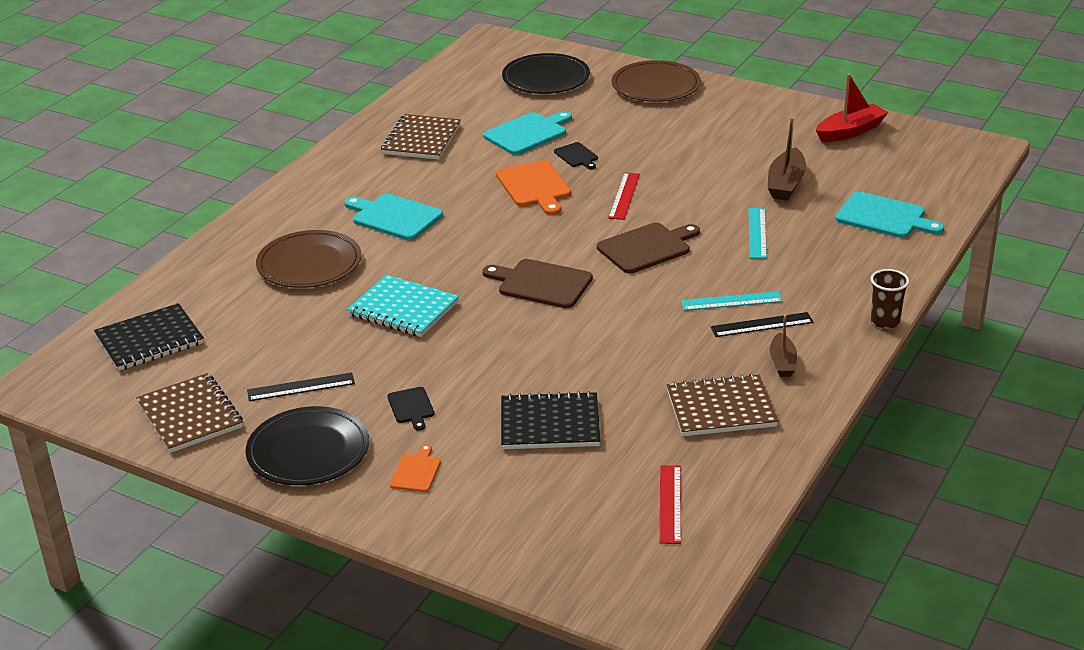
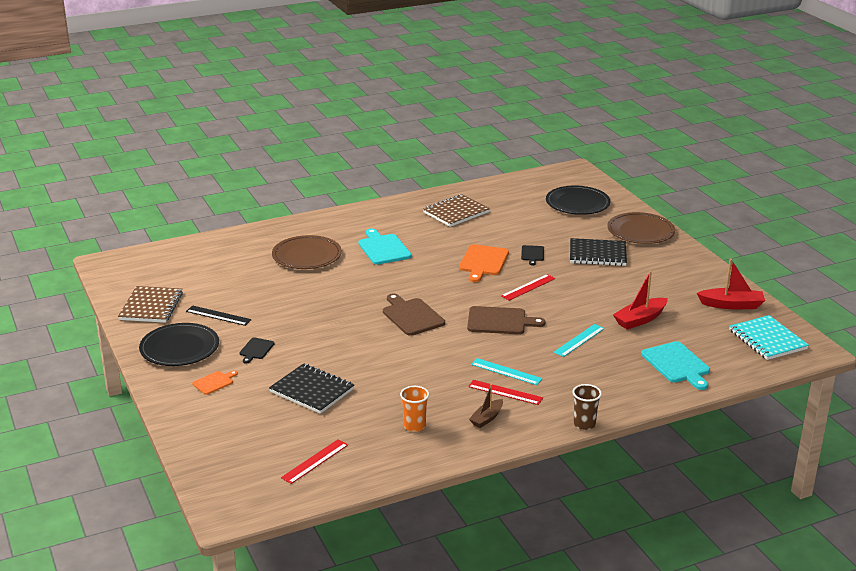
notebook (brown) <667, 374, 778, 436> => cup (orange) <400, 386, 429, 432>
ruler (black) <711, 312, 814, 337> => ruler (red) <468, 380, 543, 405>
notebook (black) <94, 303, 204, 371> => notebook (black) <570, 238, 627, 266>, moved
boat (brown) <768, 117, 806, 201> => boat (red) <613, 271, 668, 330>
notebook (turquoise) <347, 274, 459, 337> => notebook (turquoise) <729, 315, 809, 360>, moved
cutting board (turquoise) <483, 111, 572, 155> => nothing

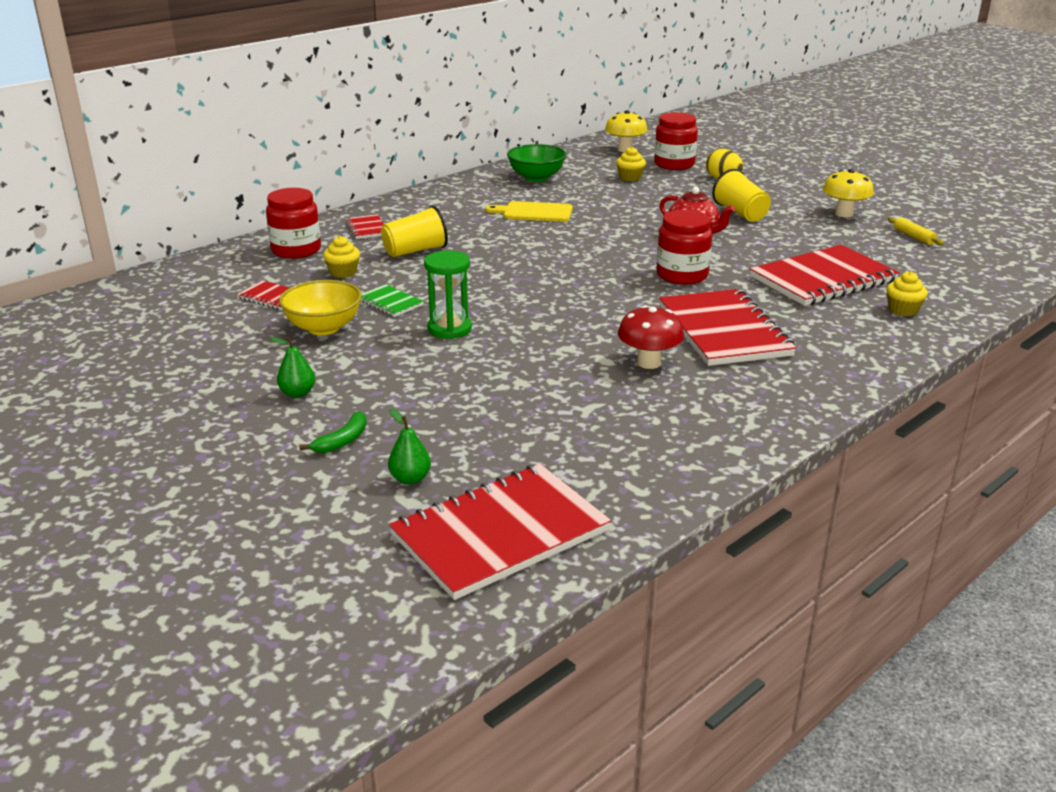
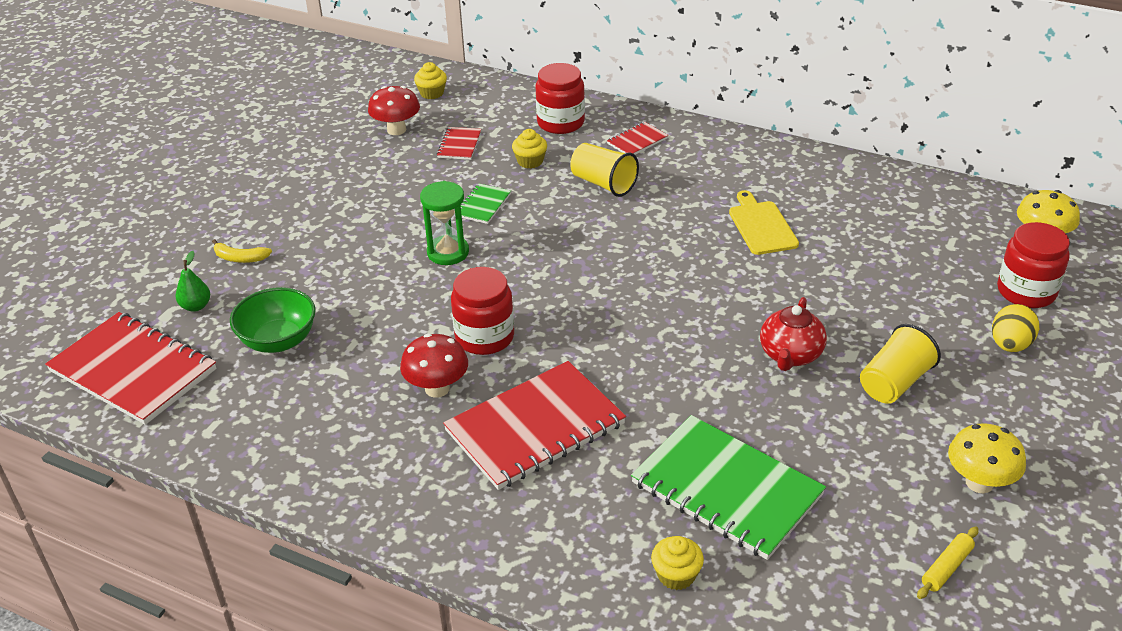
banana (green) <299, 411, 366, 453> => banana (yellow) <212, 239, 272, 263>
bowl (green) <507, 144, 566, 182> => bowl (green) <230, 287, 316, 353>, moved
nothing => mushroom (red) <368, 86, 420, 135>
cupcake (yellow) <616, 147, 646, 181> => cupcake (yellow) <414, 62, 447, 99>, moved
jar (red) <656, 210, 713, 285> => jar (red) <451, 267, 514, 355>, moved
notebook (red) <750, 245, 900, 306> => notebook (green) <631, 415, 826, 560>
pear (green) <270, 337, 315, 398> => nothing
bowl (yellow) <279, 280, 362, 335> => nothing

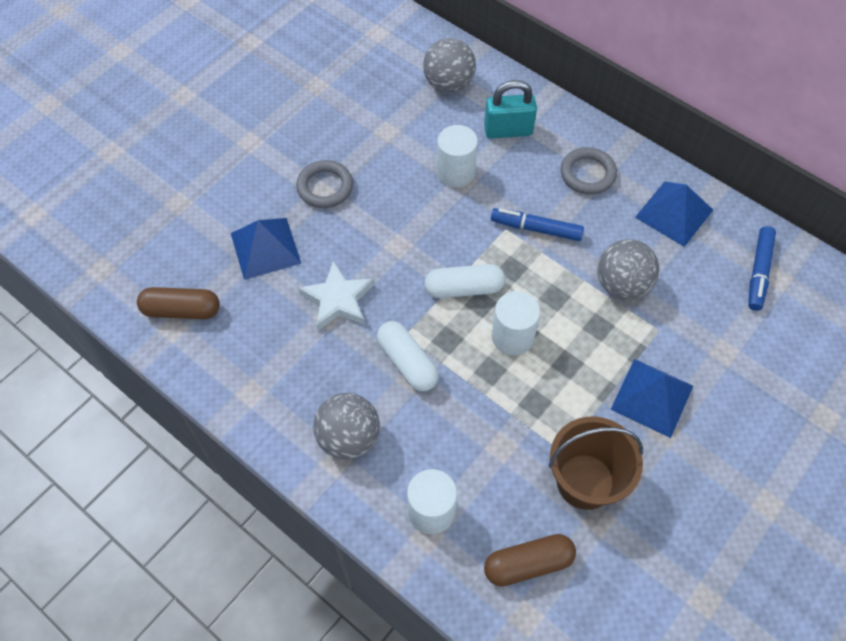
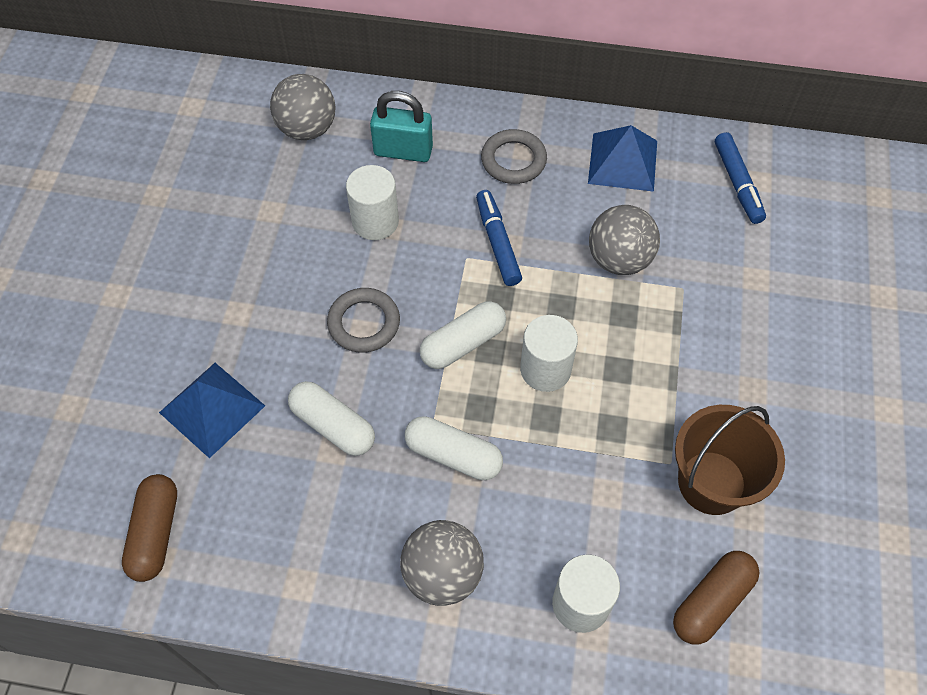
capsule (brown) <137, 287, 220, 319> => capsule (brown) <122, 474, 177, 582>, 60 degrees counterclockwise
star (white) <298, 261, 374, 331> => capsule (white) <288, 381, 375, 456>
ring (grey) <296, 160, 353, 208> => ring (grey) <327, 288, 400, 353>, moved
padlock (turquoise) <484, 80, 537, 139> => padlock (turquoise) <370, 91, 433, 162>, 45 degrees clockwise
marker (blue) <491, 208, 584, 241> => marker (blue) <476, 190, 522, 286>, 90 degrees clockwise
pyramid (blue) <610, 359, 693, 438> => nothing

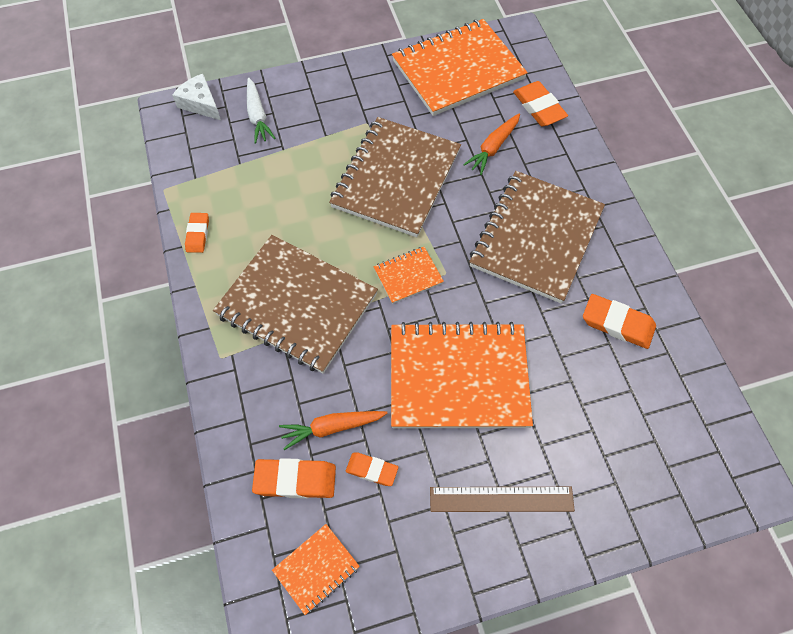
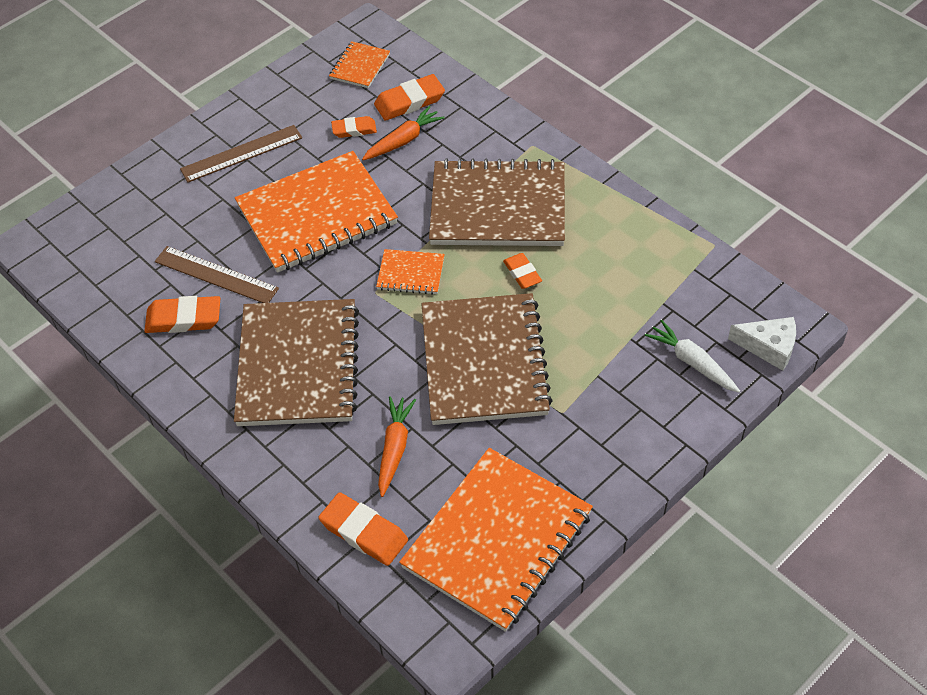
nothing => ruler (brown) <155, 246, 279, 303>
notebook (orange) <374, 247, 444, 304> => notebook (orange) <376, 249, 445, 295>, 60 degrees clockwise
eraser (orange) <185, 213, 209, 253> => eraser (orange) <503, 253, 542, 289>, moved

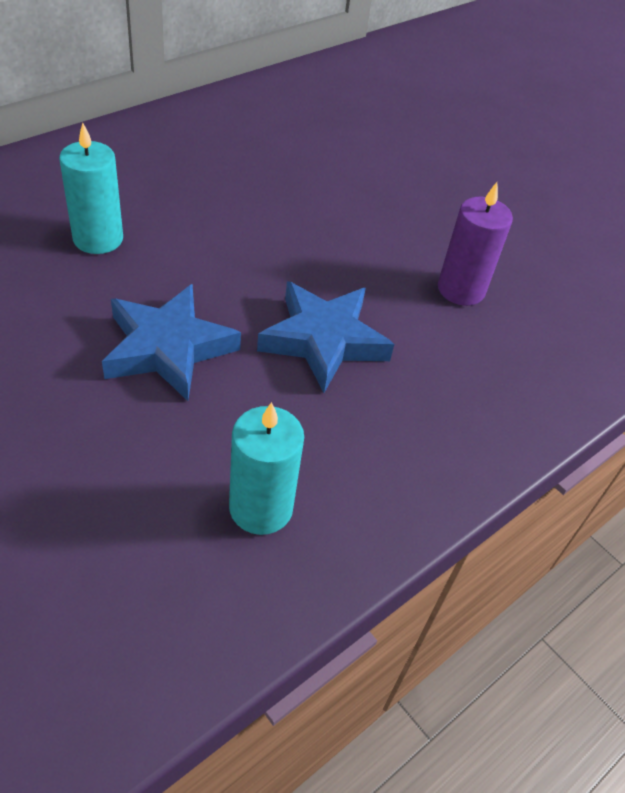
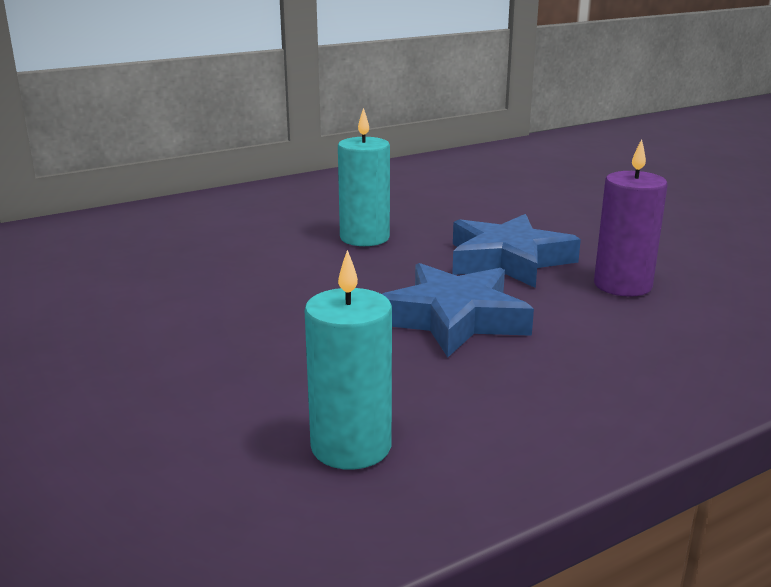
candle (turquoise) <59, 123, 123, 254> => candle (turquoise) <338, 108, 390, 246>, moved
star (blue) <102, 284, 241, 401> => star (blue) <452, 214, 581, 288>, moved

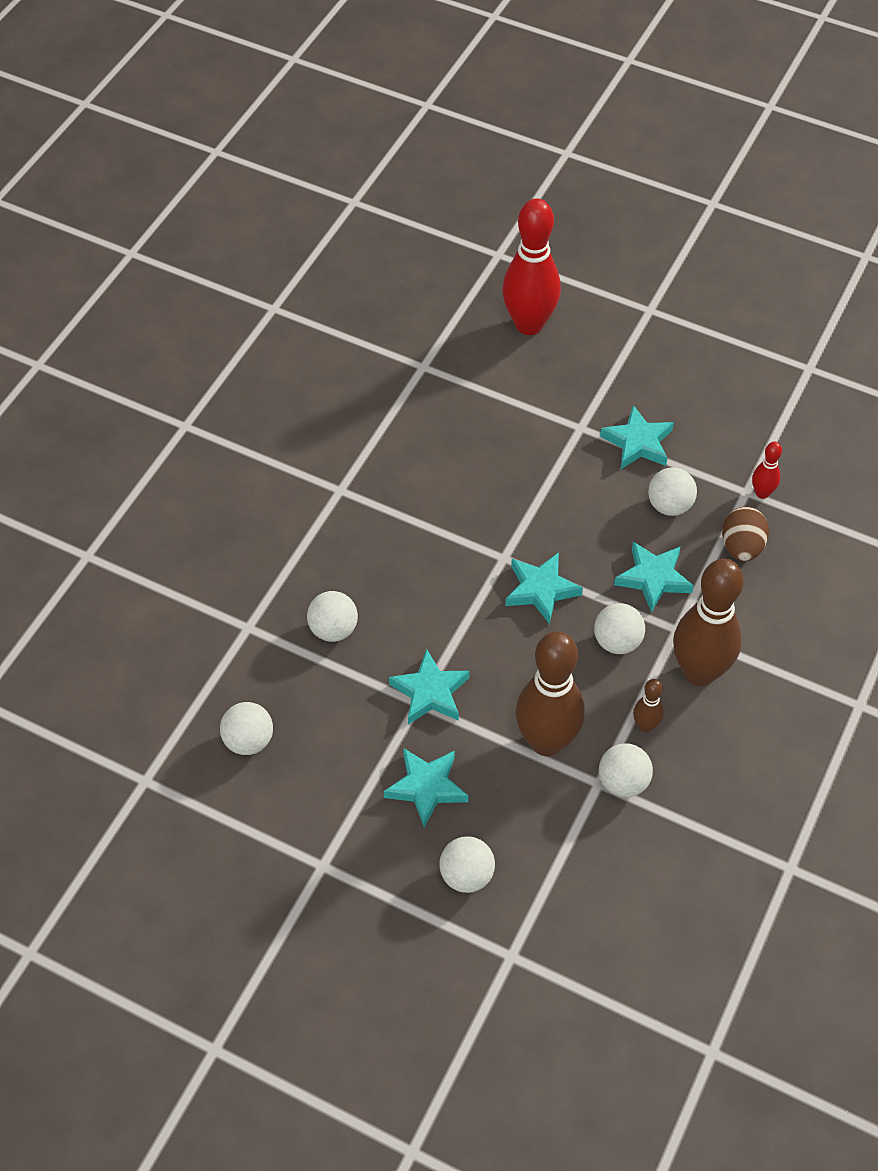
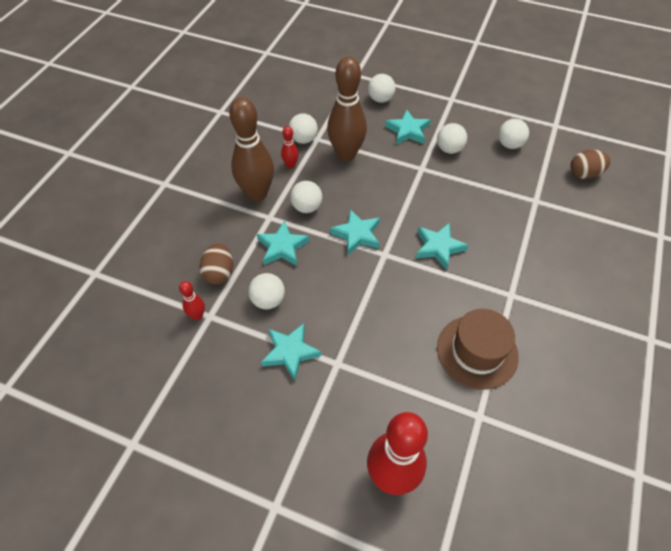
bowling pin (brown) <633, 679, 664, 733> => bowling pin (red) <281, 126, 299, 168>
star (turquoise) <389, 649, 470, 725> => star (turquoise) <416, 223, 468, 270>, moved
ball (white) <307, 591, 358, 642> => ball (white) <437, 123, 467, 154>, moved
nothing => hat (brown) <437, 309, 519, 390>
nothing => egg (brown) <571, 150, 611, 179>

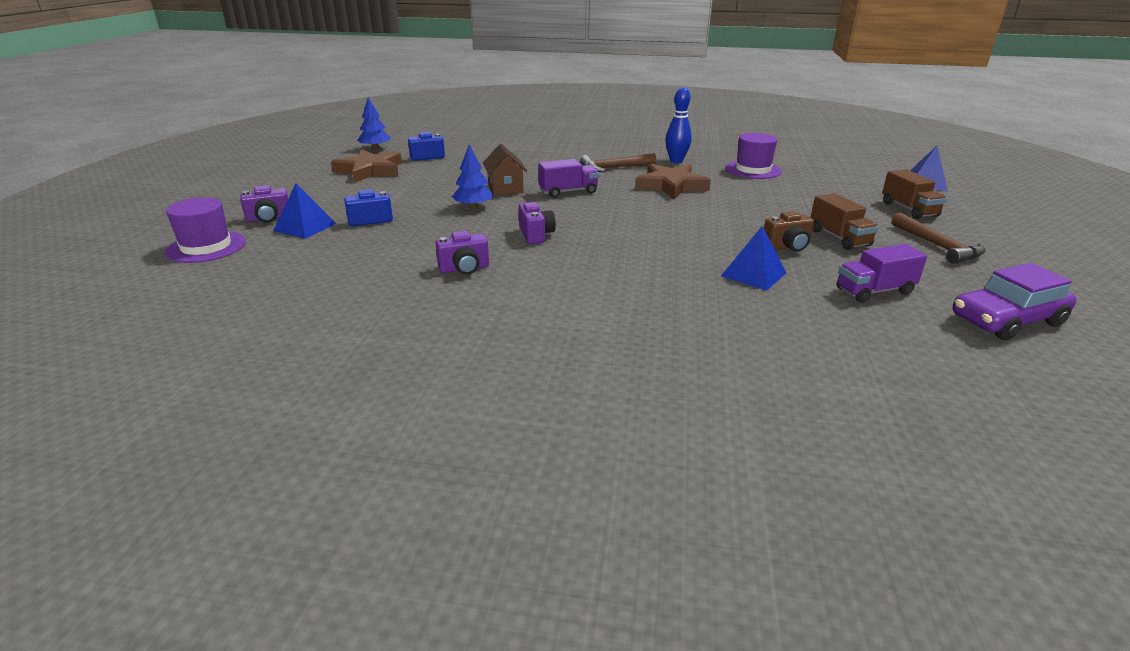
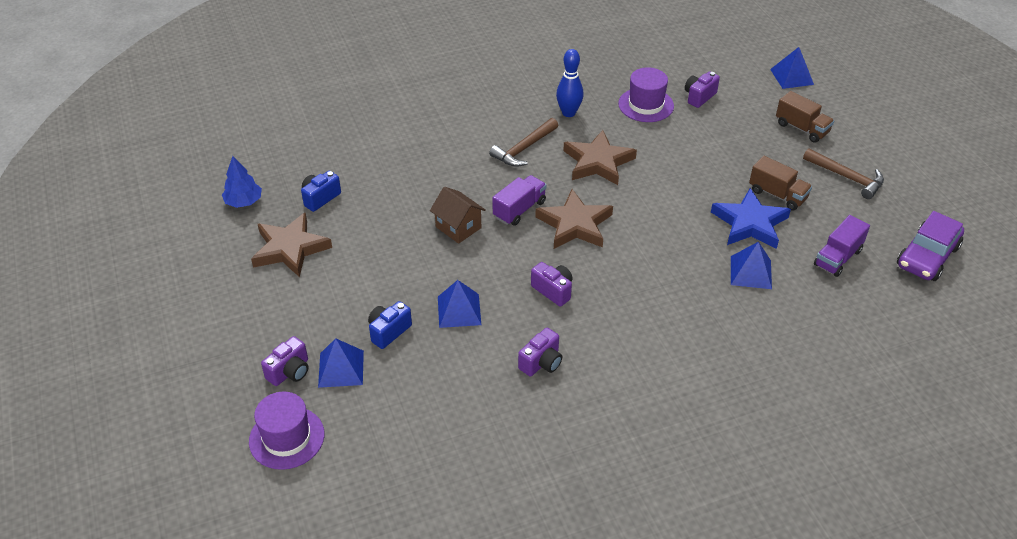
nothing => pyramid (blue) <438, 280, 481, 328>
nothing => star (brown) <535, 189, 613, 249>
nothing => camera (purple) <685, 71, 720, 108>
camera (brown) <764, 211, 814, 252> => star (blue) <711, 188, 791, 249>
tree (blue) <452, 144, 493, 209> => nothing

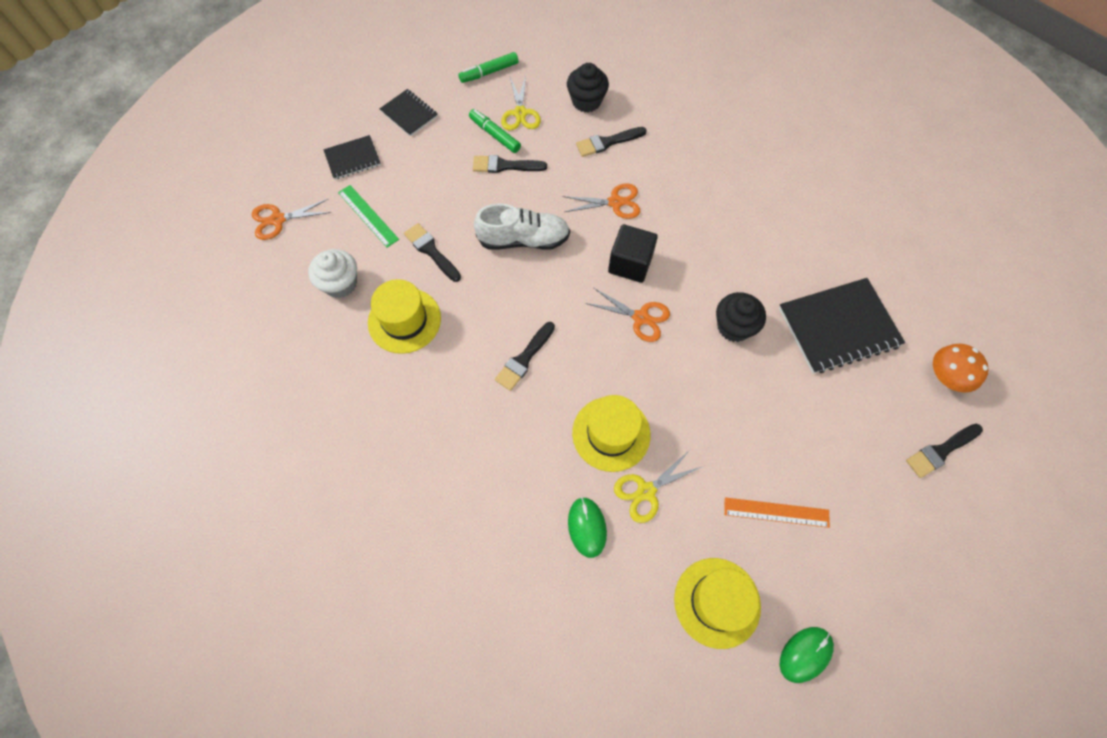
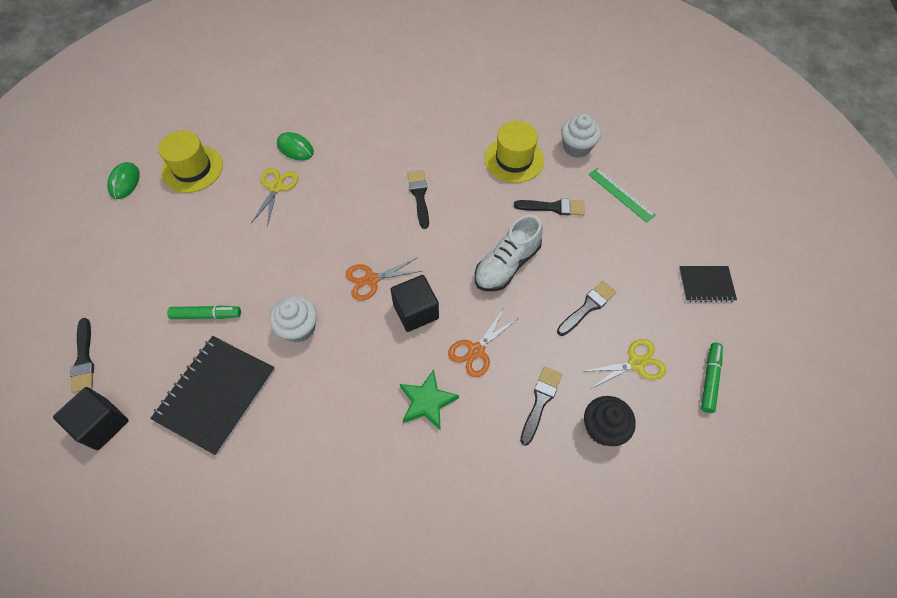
mushroom (orange) <933, 344, 989, 393> => cube (black) <53, 387, 129, 450>
brush (black) <906, 424, 983, 478> => brush (black) <70, 318, 94, 393>, 150 degrees clockwise
marker (green) <469, 109, 521, 153> => marker (green) <167, 305, 241, 319>, moved
cupcake (black) <716, 292, 766, 342> => cupcake (white) <270, 296, 317, 342>
nothing => star (green) <400, 369, 459, 430>
scissors (yellow) <501, 76, 541, 130> => scissors (yellow) <582, 339, 666, 389>, 120 degrees clockwise
ruler (green) <338, 185, 399, 248> => ruler (green) <588, 168, 656, 223>, 45 degrees clockwise
scissors (orange) <252, 199, 332, 240> => nothing
notebook (black) <323, 135, 381, 180> => nothing
hat (yellow) <572, 395, 651, 472> => nothing
ruler (orange) <724, 497, 830, 528> => nothing

